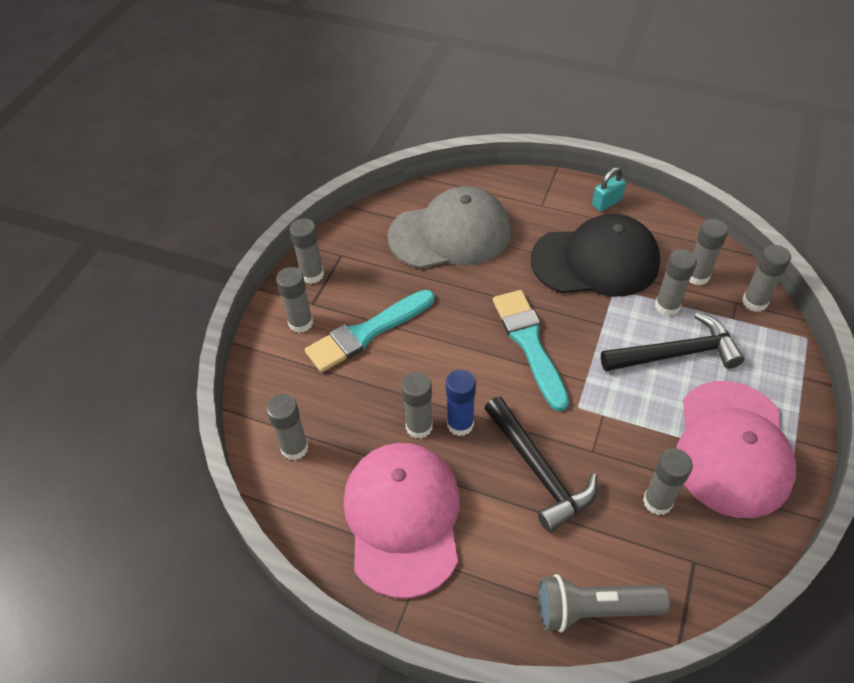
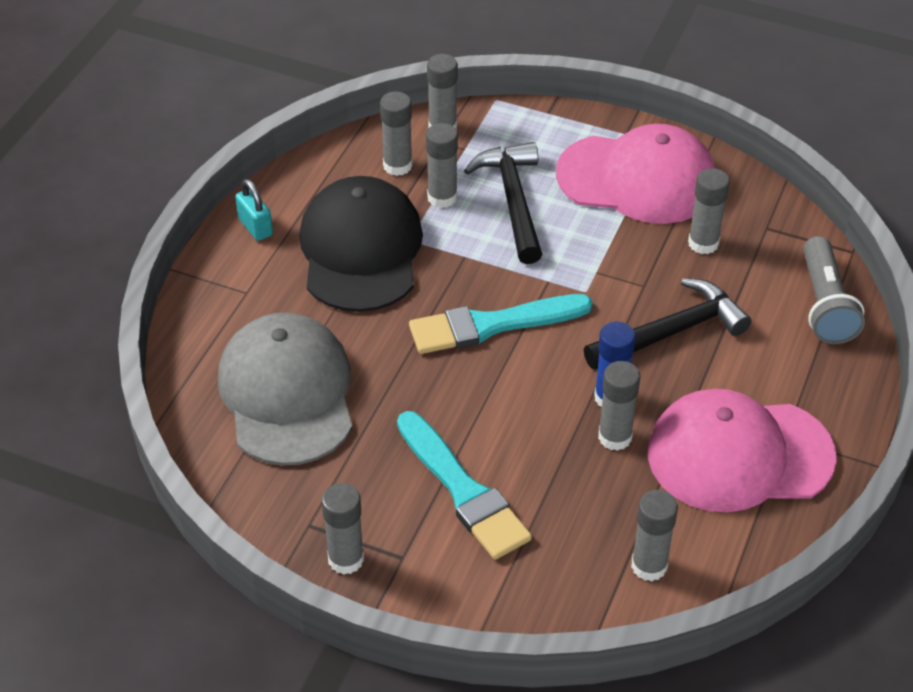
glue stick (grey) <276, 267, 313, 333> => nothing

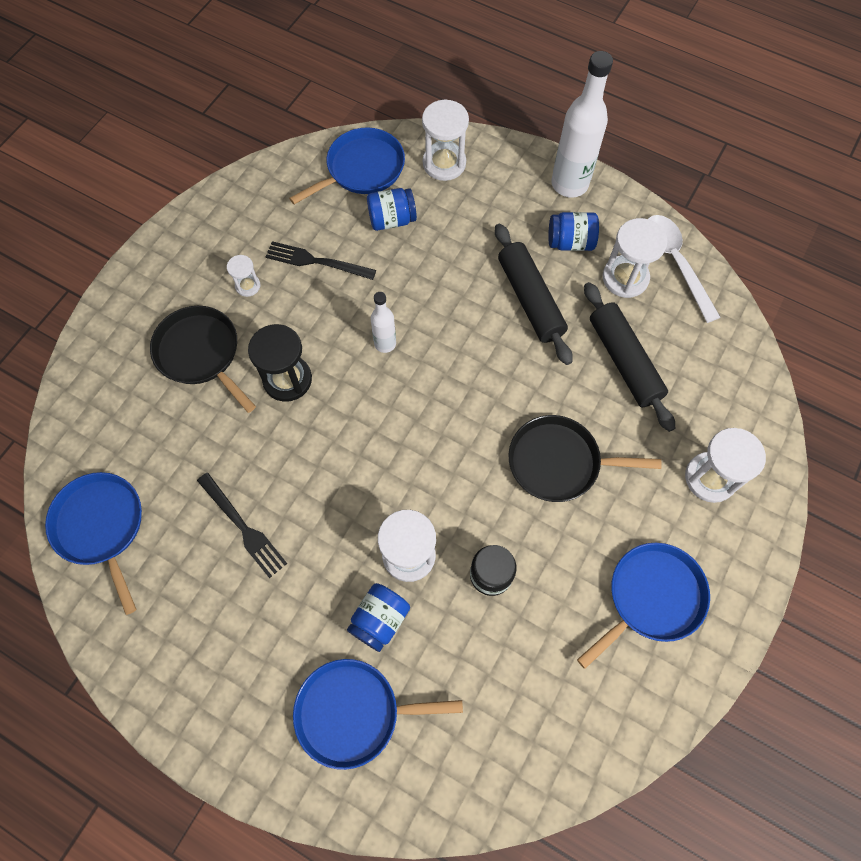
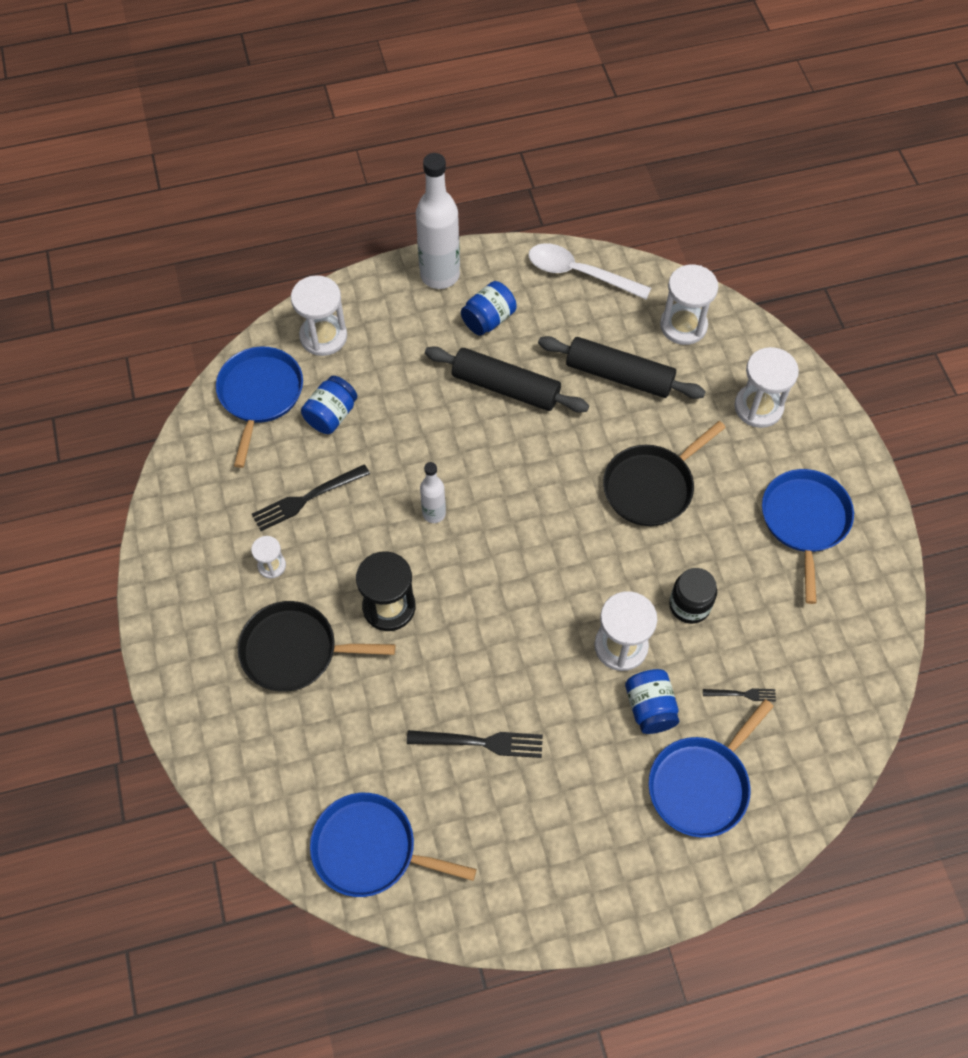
hourglass (white) <603, 218, 667, 298> => hourglass (white) <660, 265, 718, 345>, moved
nothing => fork (black) <703, 688, 776, 701>

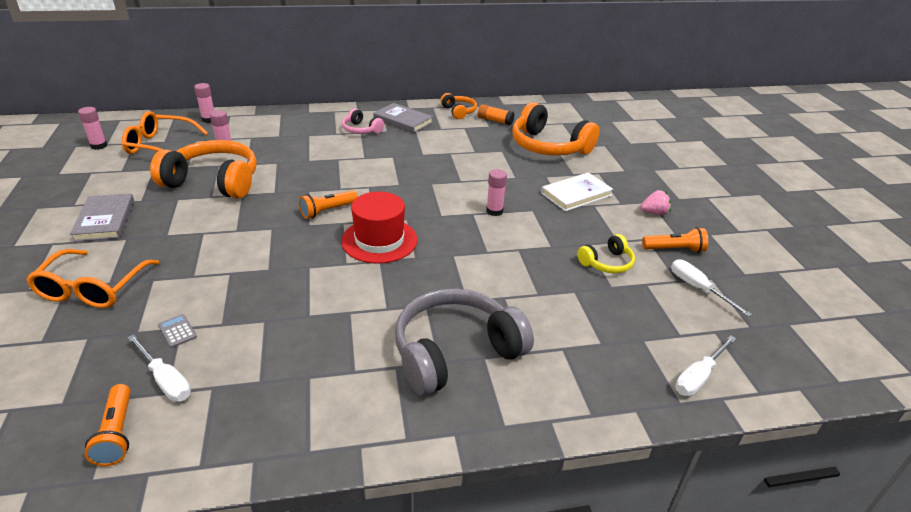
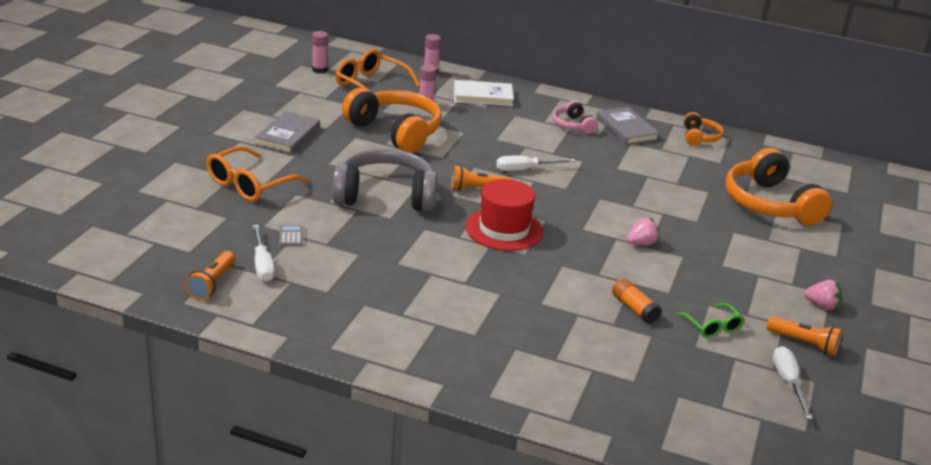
headphones (grey) <395, 288, 534, 396> => headphones (grey) <332, 149, 437, 212>, moved
book (white) <541, 172, 613, 211> => book (white) <454, 80, 514, 106>, moved
screwdriver (white) <675, 335, 736, 396> => screwdriver (white) <496, 156, 575, 171>, moved
glue stick (orange) <478, 104, 515, 125> => glue stick (orange) <612, 278, 662, 324>, moved
glue stick (pink) <486, 169, 507, 216> => strawberry (pink) <627, 217, 659, 245>
headphones (yellow) <577, 234, 635, 273> => glasses (green) <676, 303, 744, 338>

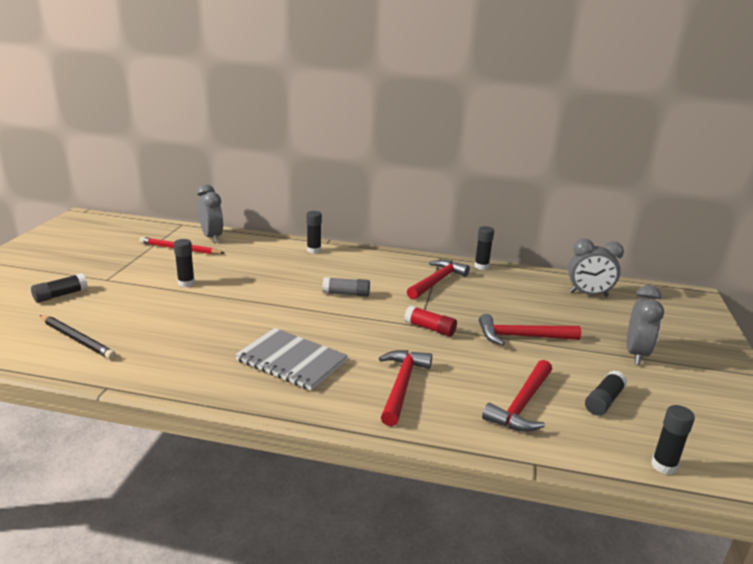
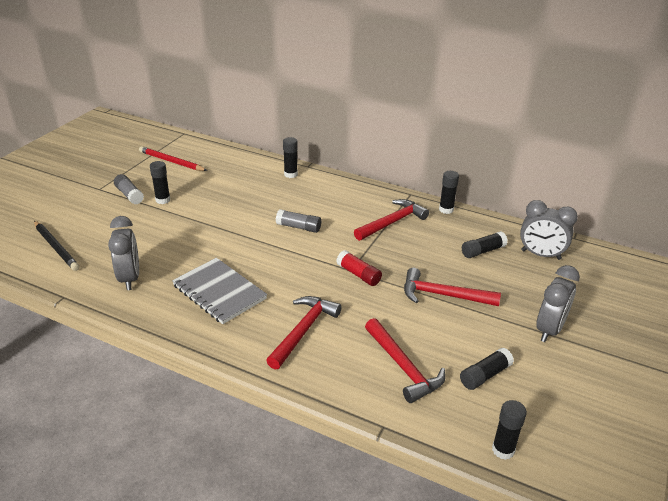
clock (grey) <197, 184, 223, 243> => clock (grey) <108, 216, 139, 290>, moved
nothing => glue stick (grey) <114, 174, 144, 204>
hammer (red) <482, 360, 552, 432> => hammer (red) <365, 318, 445, 403>, 75 degrees counterclockwise
glue stick (black) <31, 273, 88, 303> => glue stick (black) <462, 231, 508, 258>, moved

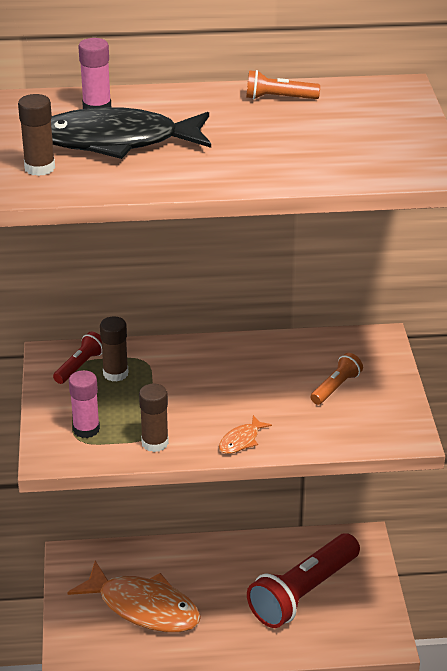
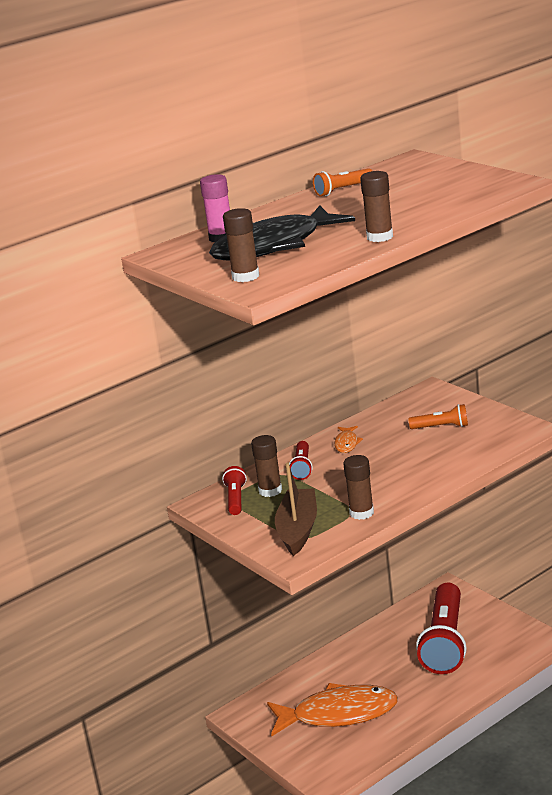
glue stick (pink) <69, 370, 100, 438> => boat (brown) <275, 462, 317, 556>
nothing => flashlight (red) <289, 441, 313, 480>
fish (orange) <219, 415, 272, 454> => fish (orange) <334, 426, 363, 453>, moved
nothing => glue stick (brown) <360, 171, 393, 242>
flashlight (orange) <310, 353, 363, 405> => flashlight (orange) <408, 404, 468, 429>, 90 degrees clockwise

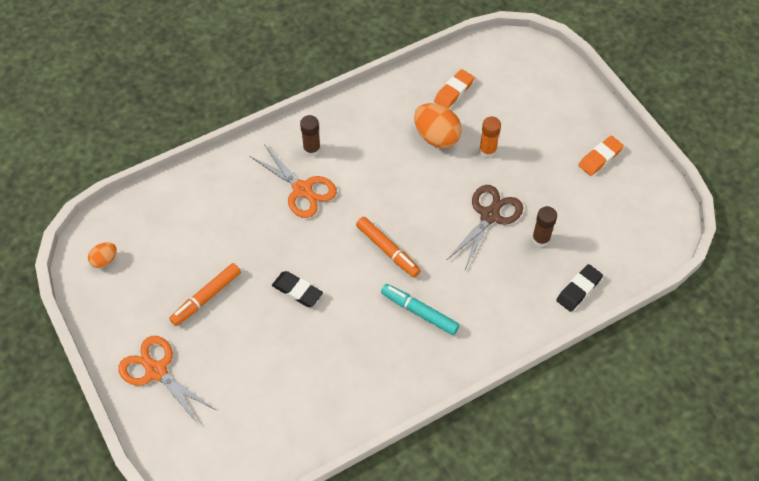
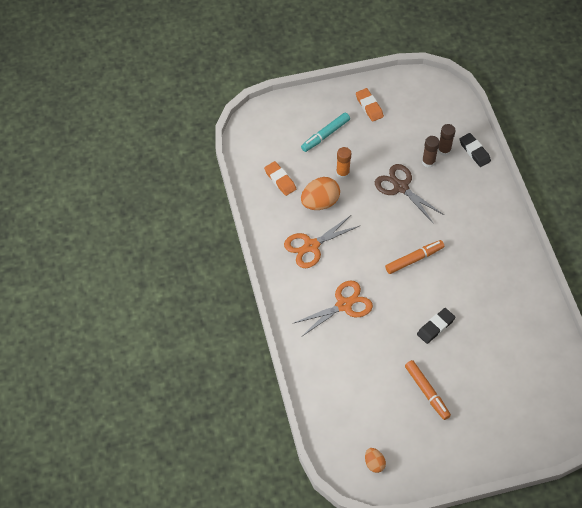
scissors (orange) <118, 336, 215, 424> => scissors (orange) <284, 215, 359, 268>, moved
marker (turquoise) <381, 284, 460, 335> => marker (turquoise) <301, 113, 350, 152>, moved
glue stick (brown) <300, 115, 321, 157> => glue stick (brown) <438, 124, 456, 156>, moved

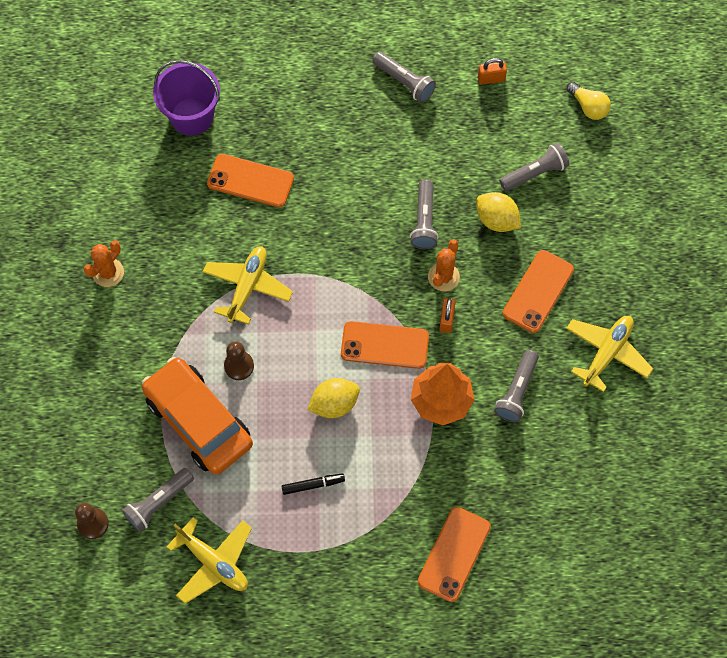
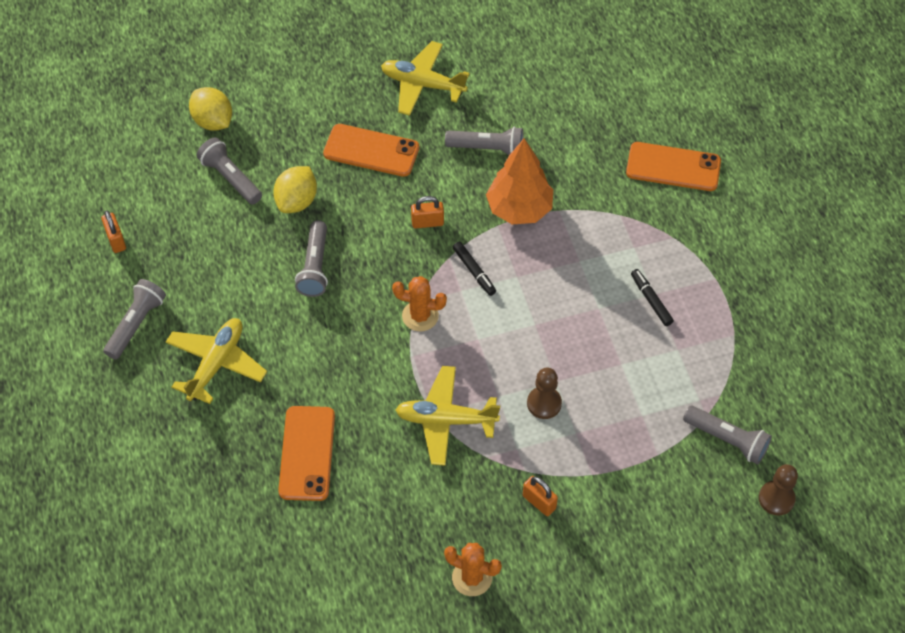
plane (yellow) <167, 517, 252, 604> => plane (yellow) <166, 318, 267, 404>, moved
lemon (yellow) <308, 378, 360, 418> => lemon (yellow) <189, 87, 232, 131>, moved
flashlight (grey) <410, 179, 438, 249> => flashlight (grey) <295, 220, 328, 297>, 105 degrees clockwise
cactus (orange) <428, 239, 460, 291> => cactus (orange) <392, 276, 447, 331>, moved
phone (orange) <341, 321, 429, 369> => marker (black) <453, 242, 496, 296>
nothing => padlock (orange) <523, 476, 558, 516>
car (orange) <142, 357, 253, 475> => nothing
bucket (purple) <153, 60, 220, 136> => nothing
light bulb (yellow) <567, 82, 611, 120> => nothing

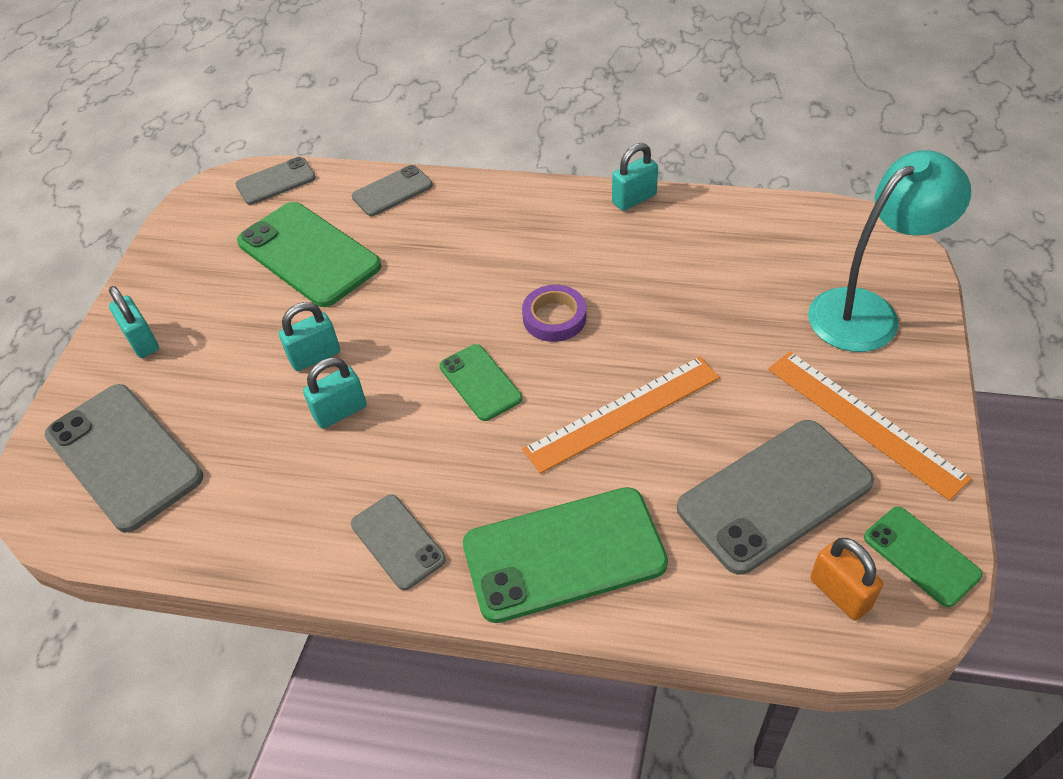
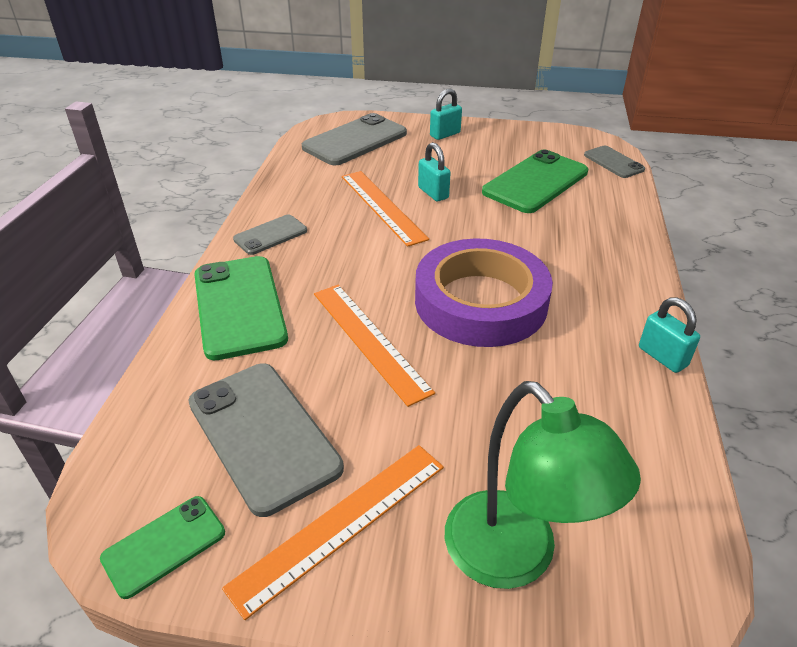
padlock (turquoise) <303, 358, 367, 429> => ruler (orange) <342, 171, 429, 247>
tape (purple) <522, 285, 586, 342> => tape (purple) <415, 238, 553, 347>, x2.31
lamp (turquoise) <808, 150, 971, 352> => lamp (green) <445, 381, 641, 589>
phone (grey) <352, 165, 433, 216> => nothing
phone (green) <439, 344, 522, 421> => nothing
padlock (orange) <810, 538, 883, 620> => nothing

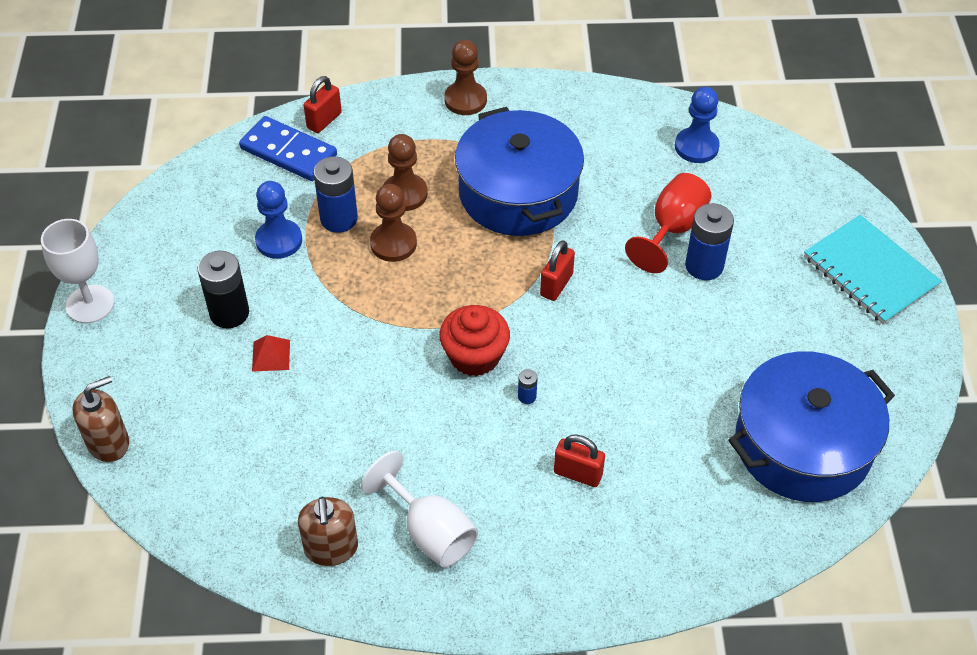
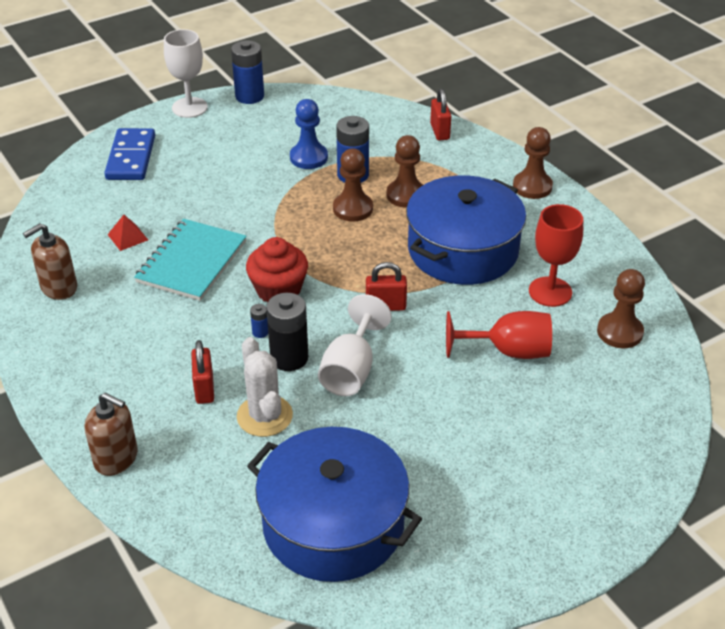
soap dispenser (brown) <72, 376, 129, 462> => soap dispenser (brown) <85, 393, 138, 476>, moved
domino (blue) <239, 116, 337, 181> => domino (blue) <104, 128, 155, 180>, moved
pyramid (red) <252, 335, 290, 372> => pyramid (red) <107, 215, 148, 251>, moved
notebook (turquoise) <804, 215, 942, 325> => notebook (turquoise) <134, 219, 247, 301>, moved
battery (blue) <685, 203, 734, 280> => battery (blue) <231, 40, 264, 104>, moved
nothing => cactus (white) <237, 337, 293, 437>
battery (black) <197, 251, 249, 328> => battery (black) <266, 293, 308, 371>, moved
goblet (white) <361, 451, 478, 568> => goblet (white) <318, 294, 392, 396>, moved
padlock (red) <304, 76, 342, 133> => padlock (red) <430, 89, 451, 141>, 75 degrees clockwise
nothing => goblet (red) <529, 204, 583, 307>
pawn (blue) <675, 87, 720, 163> => pawn (brown) <597, 269, 645, 348>

